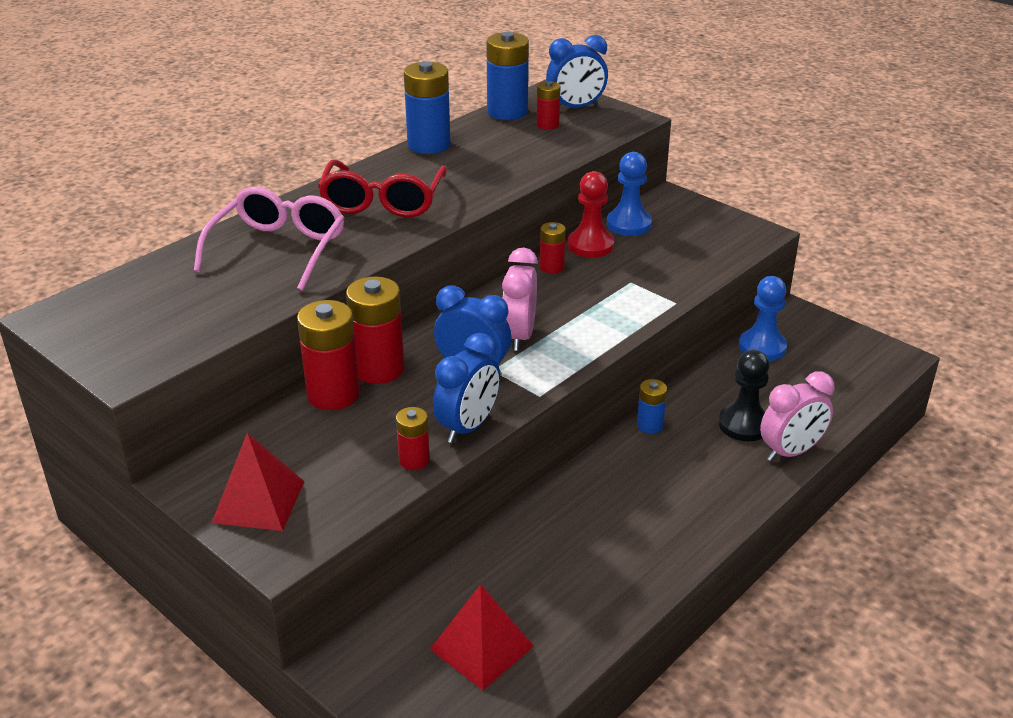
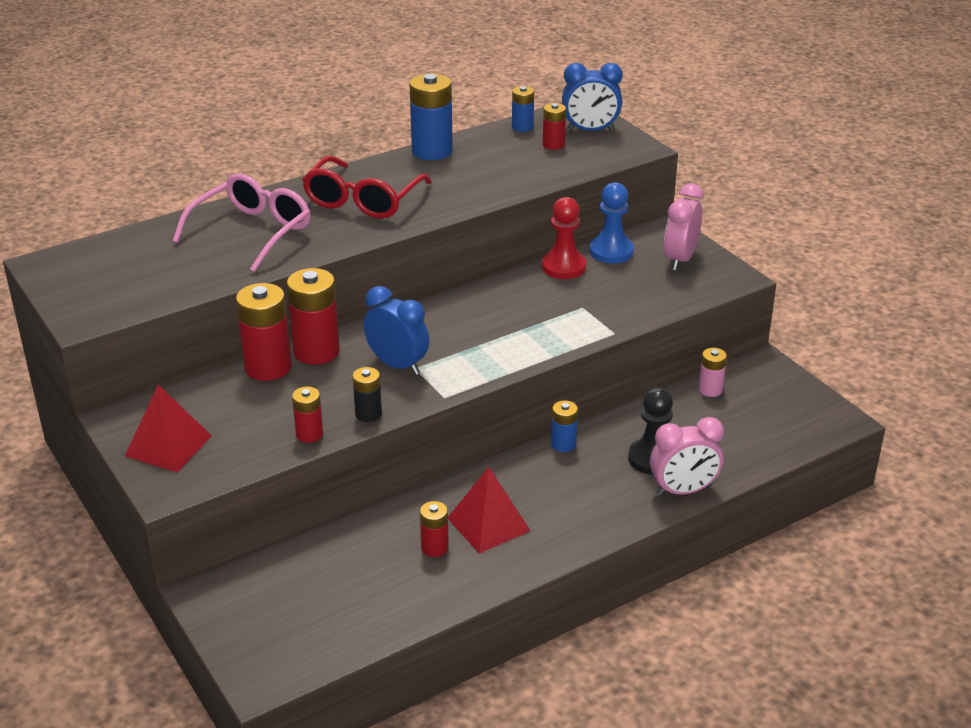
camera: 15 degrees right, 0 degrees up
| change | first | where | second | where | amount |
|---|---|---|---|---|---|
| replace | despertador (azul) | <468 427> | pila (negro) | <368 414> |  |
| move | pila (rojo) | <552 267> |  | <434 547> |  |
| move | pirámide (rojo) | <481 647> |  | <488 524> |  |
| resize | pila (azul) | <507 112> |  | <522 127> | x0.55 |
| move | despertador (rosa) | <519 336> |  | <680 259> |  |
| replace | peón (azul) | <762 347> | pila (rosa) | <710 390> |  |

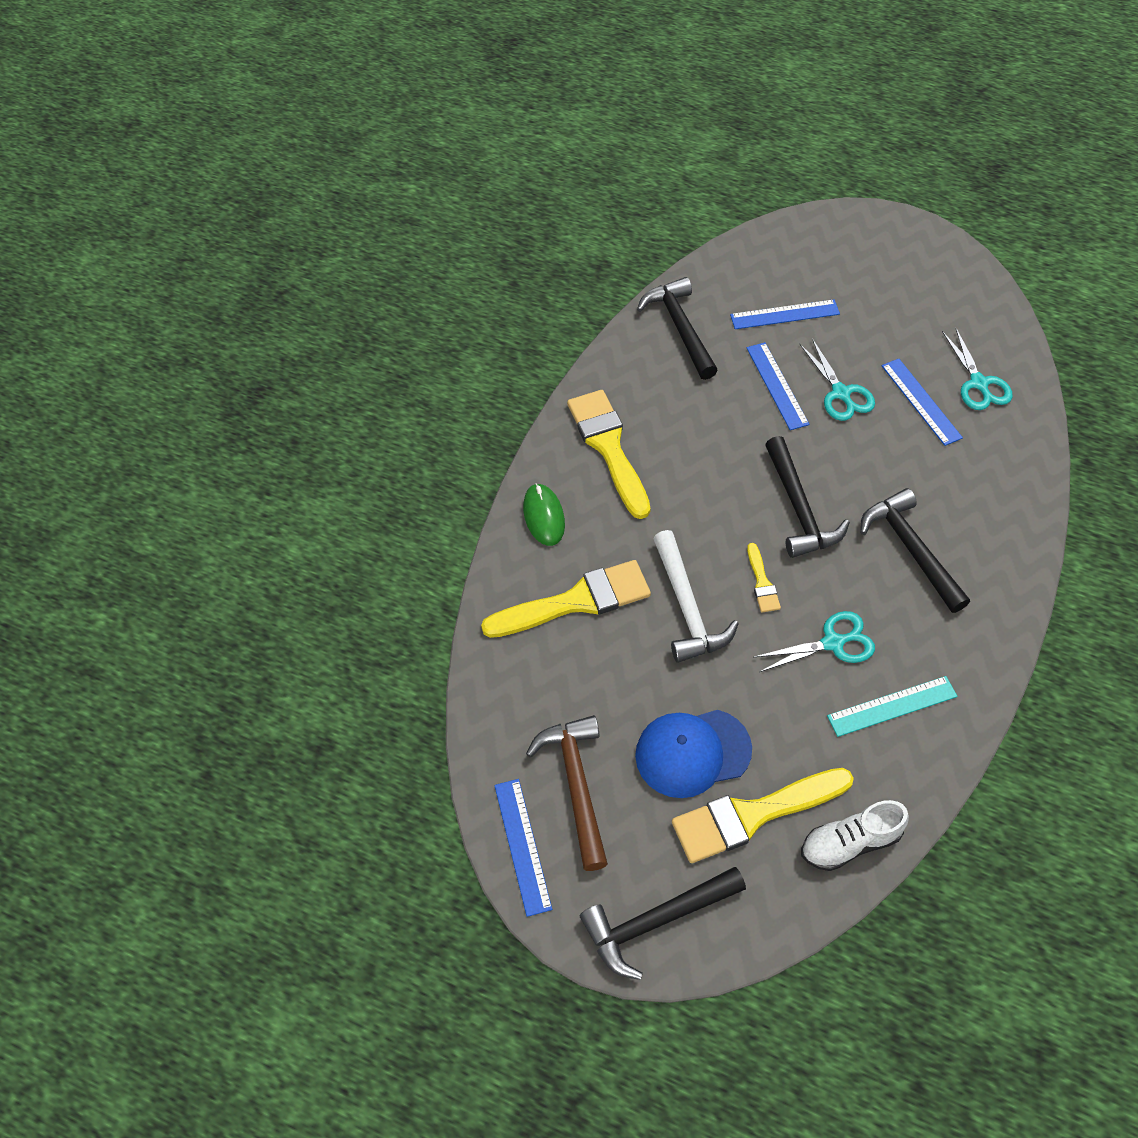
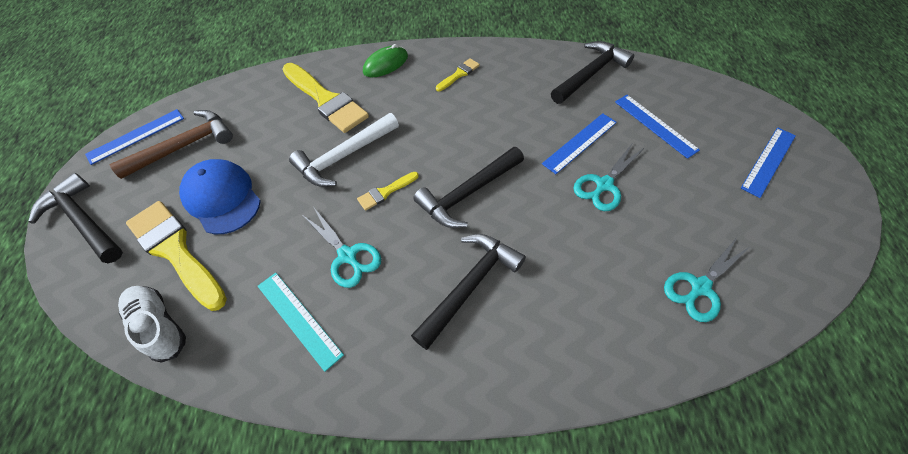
camera: 65 degrees right, 0 degrees up
| change | first | where | second | where | amount |
|---|---|---|---|---|---|
| resize | pincel (amarillo) | <608 447> |  | <459 74> | x0.47 |
| move | regla (azul) | <921 401> |  | <768 161> |  |

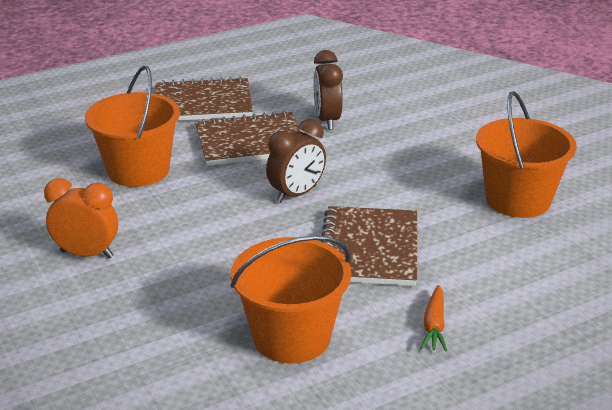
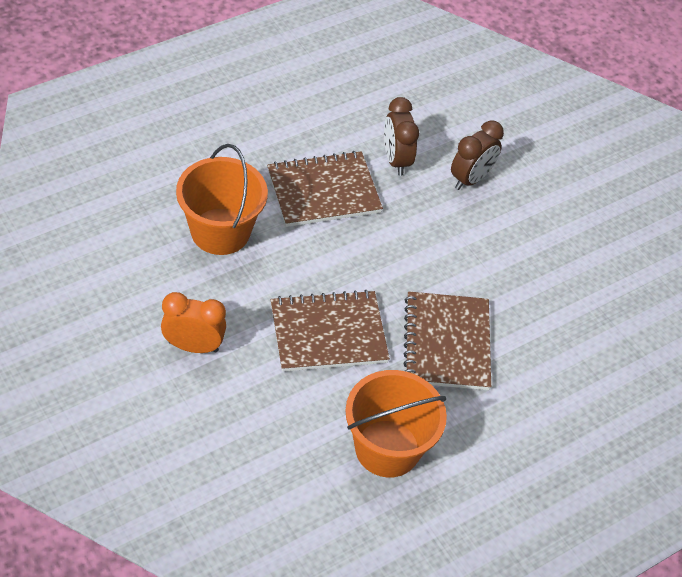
camera: 10 degrees left, 20 degrees up
| change | first | where | second | where | amount |
|---|---|---|---|---|---|
| move | cuaderno (marrón) | <203 103> |  | <328 333> |  |
| move | despertador (marrón) | <296 194> |  | <470 179> |  |
| delete | zanahoria (naranja) | <434 325> |  |  |  |
| delete | balde (naranja) | <518 200> |  |  |  |

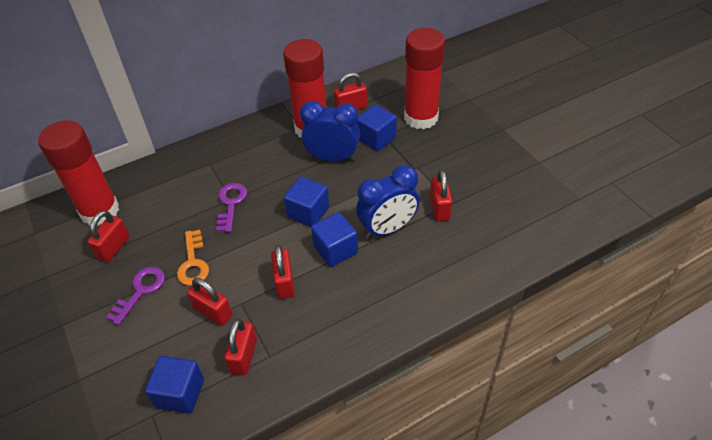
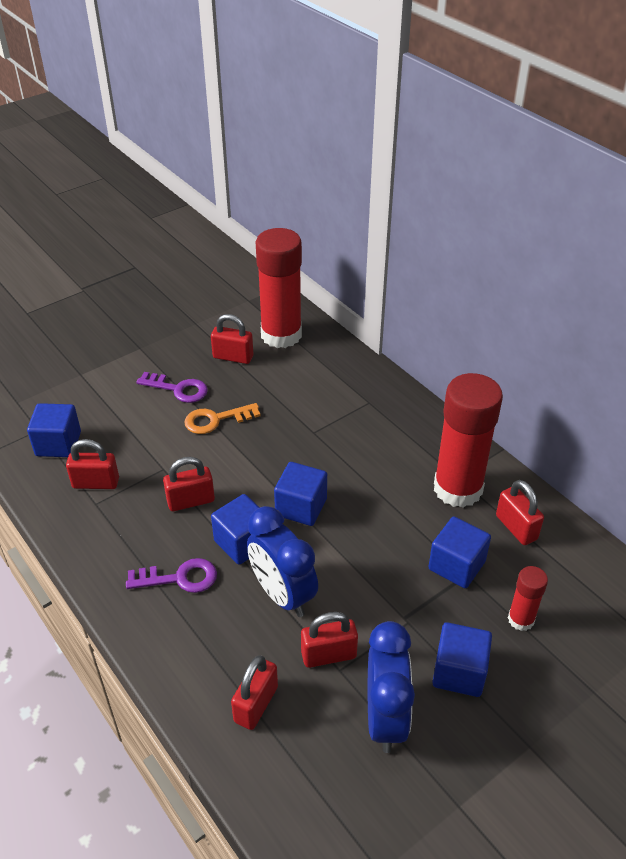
camera: 80 degrees right, 5 degrees down
| change | first | where | second | where | amount |
|---|---|---|---|---|---|
| move | llave (morado) | <231 204> |  | <179 578> |  |
| move | candado (rojo) | <213 312> |  | <256 704> |  |
| move | despertador (azul) | <332 158> |  | <385 718> |  |
| insert |  |  | cubo (azul) | <459 672> |  |
| resize | barra de pegamento (rojo) | <421 118> |  | <521 619> | x0.48 |

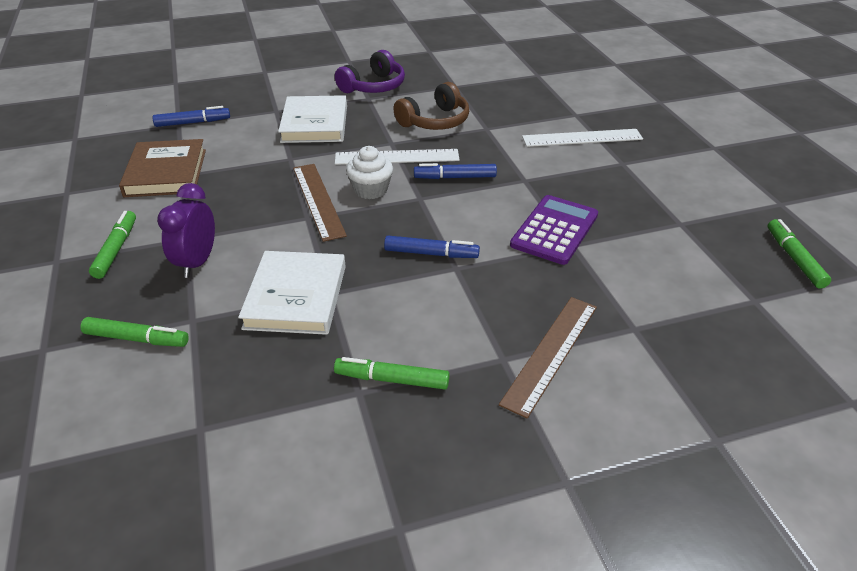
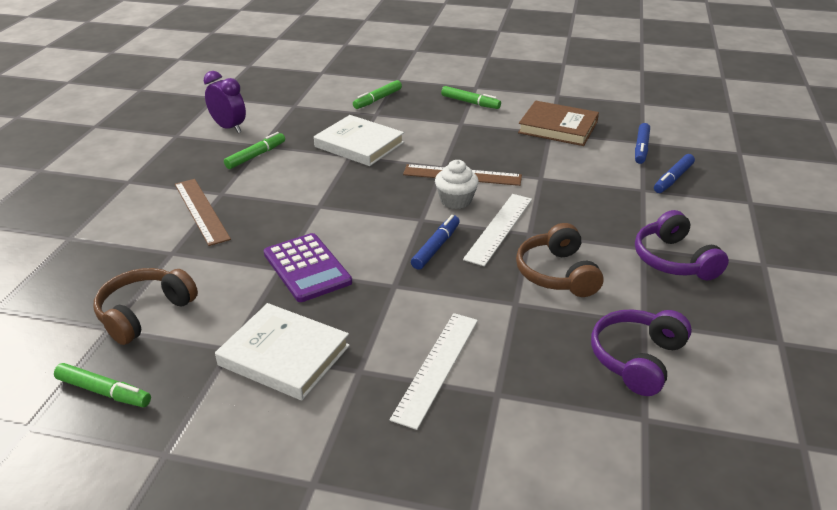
camera: 120 degrees right, 5 degrees down
| change | first | where | second | where | amount |
|---|---|---|---|---|---|
| insert |  |  | auriculares (marrón) | <144 313> |  |
| move | despertador (morado) | <197 262> |  | <229 128> |  |
| move | libro (blanco) | <315 124> |  | <284 355> |  |
| insert |  |  | auriculares (morado) | <637 359> |  |
| move | rotulador (azul) | <431 254> |  | <673 179> |  |

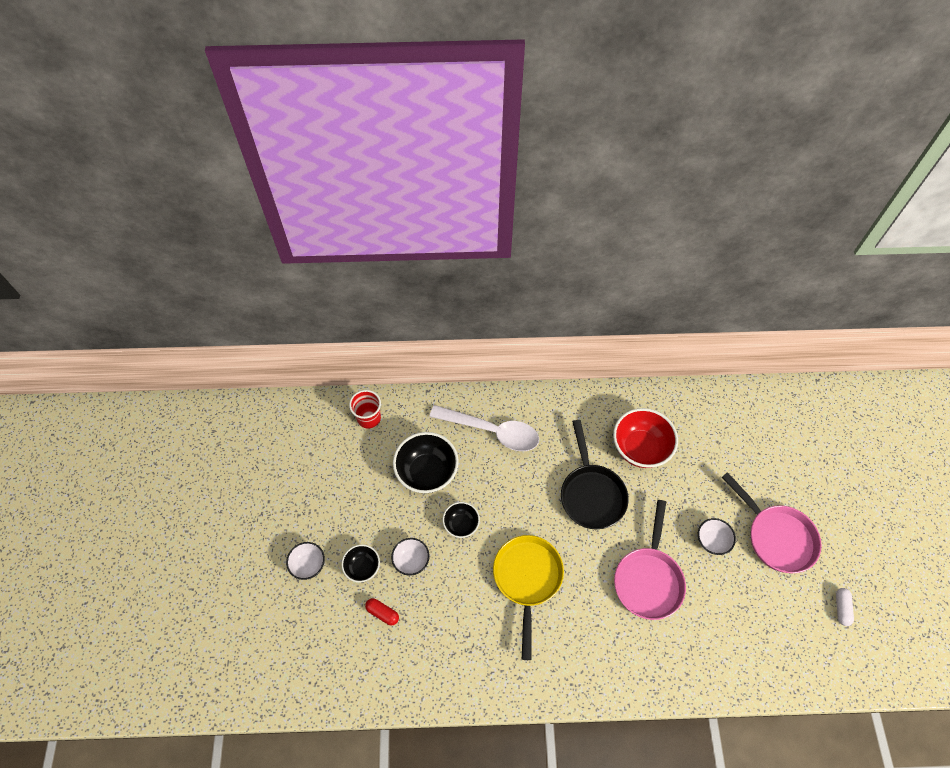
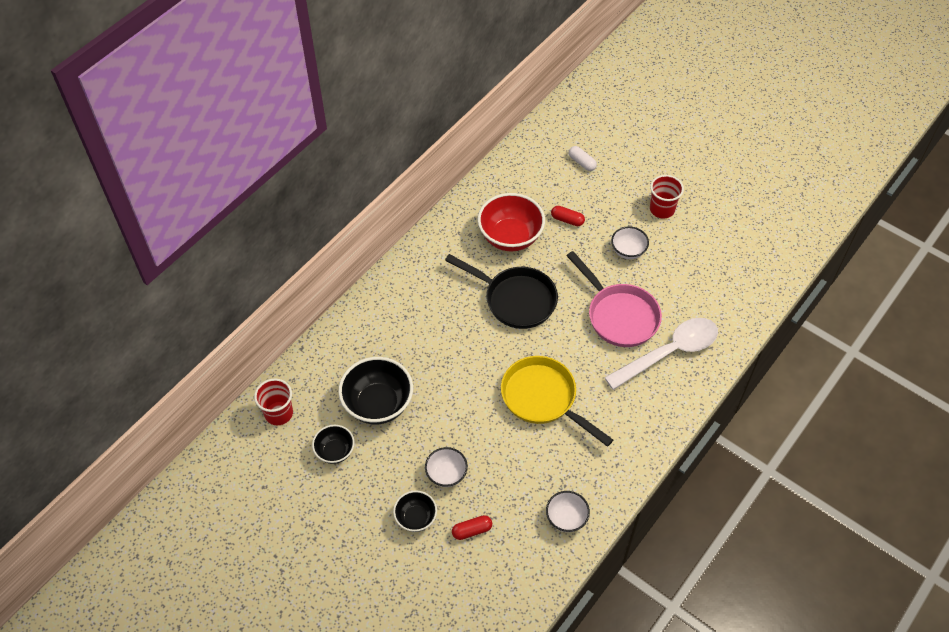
camera: 50 degrees left, 5 degrees down
| change | first | where | second | where | amount |
|---|---|---|---|---|---|
| move | cuenco (negro) | <461 524> |  | <335 451> |  |
| move | cuenco (blanco) | <308 565> |  | <566 518> |  |
| insert |  |  | cápsula (rojo) | <567 220> |  |
| move | cápsula (blanco) | <841 608> |  | <582 162> |  |
| move | cuchara (blanco) | <492 431> |  | <669 352> |  |
| replace | sartén (rosa) | <776 536> | vaso (rojo) | <662 209> |  |

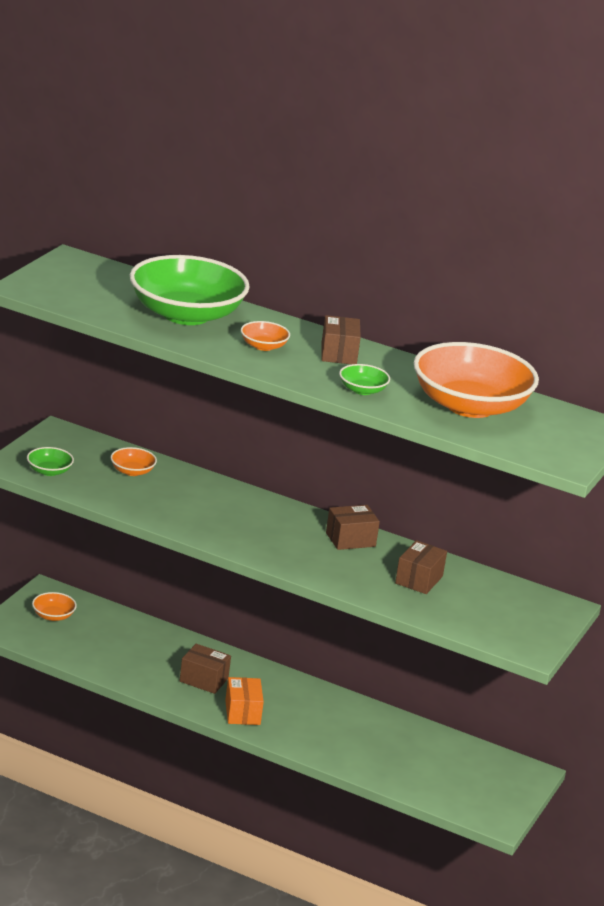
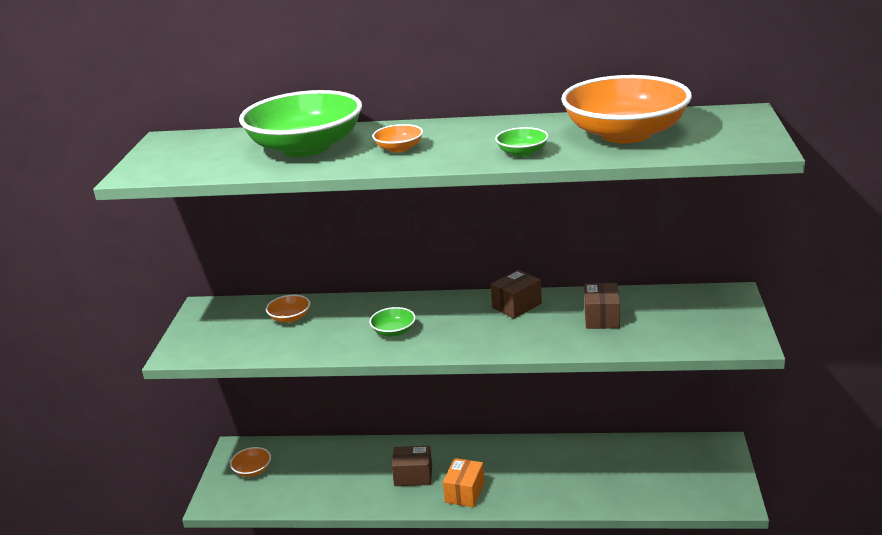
camera: 15 degrees left, 0 degrees up
| change | first | where | second | where | amount |
|---|---|---|---|---|---|
| move | cuenco (verde) | <49 471> |  | <394 331> |  |
| rotate | caja (naranja) | <242 712> |  | <465 492> | 45 degrees clockwise |
| delete | caja (marrón) | <339 353> |  |  |  |

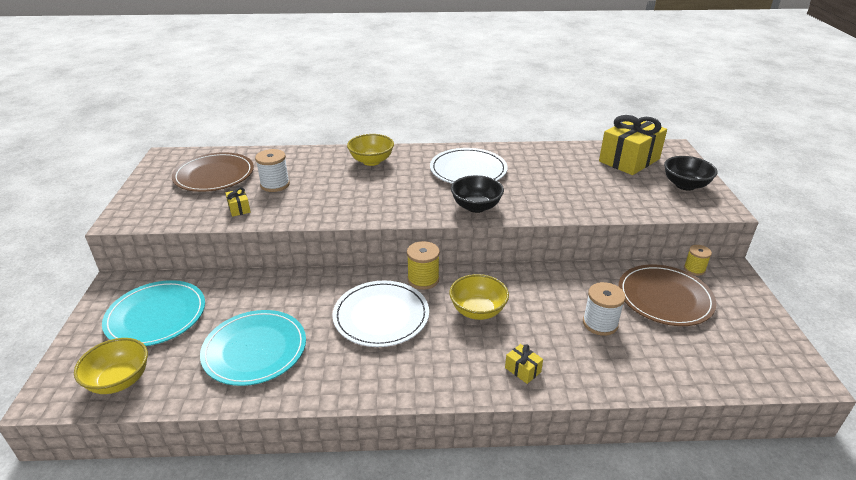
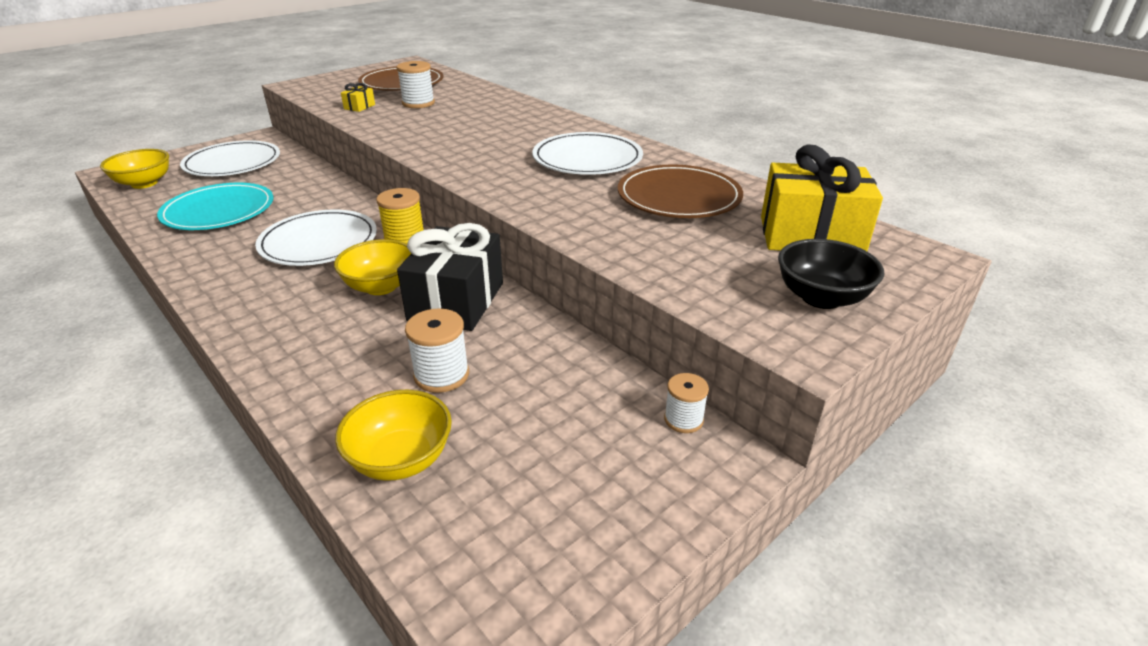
camera: 50 degrees right, 0 degrees up
| change | first | where | second | where | amount |
|---|---|---|---|---|---|
| recolor | plato (turquesa) | <156 316> | plato (blanco) | <233 163> |  |
| move | cuenco (amarillo) | <371 161> |  | <401 459> |  |
| insert |  |  | regalo (negro) | <456 301> |  |
| move | plato (marrón) | <665 298> |  | <679 197> |  |
| recolor | carrete (amarillo) | <694 269> | carrete (blanco) | <683 419> |  |
| delete | cuenco (negro) | <476 207> |  |  |  |
| delete | regalo (amarillo) | <523 370> |  |  |  |

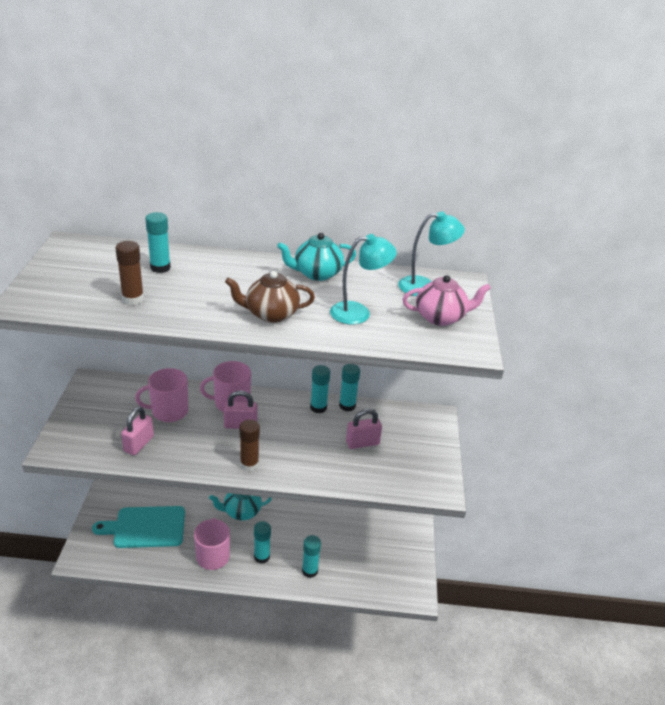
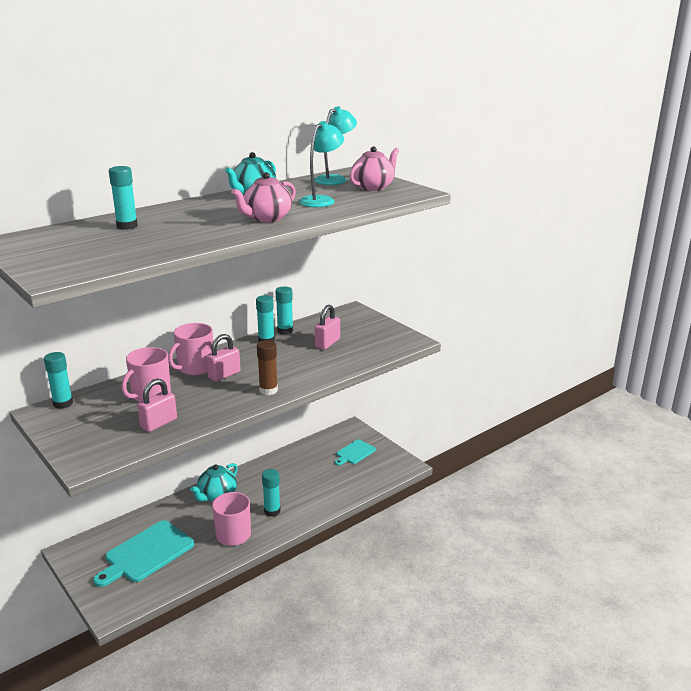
camera: 40 degrees left, 10 degrees down
| change | first | where | second | where | amount |
|---|---|---|---|---|---|
| move | barra de pegamento (turquesa) | <310 571> |  | <63 403> |  |
| rotate | candado (rosa) | <139 444> |  | <159 423> | 60 degrees clockwise |
| recolor | tetera (marrón) | <271 314> | tetera (rosa) | <267 218> |  |
| insert |  |  | tabla de cortar (turquesa) | <354 453> |  |
| delete | barra de pegamento (marrón) | <133 299> |  |  |  |

